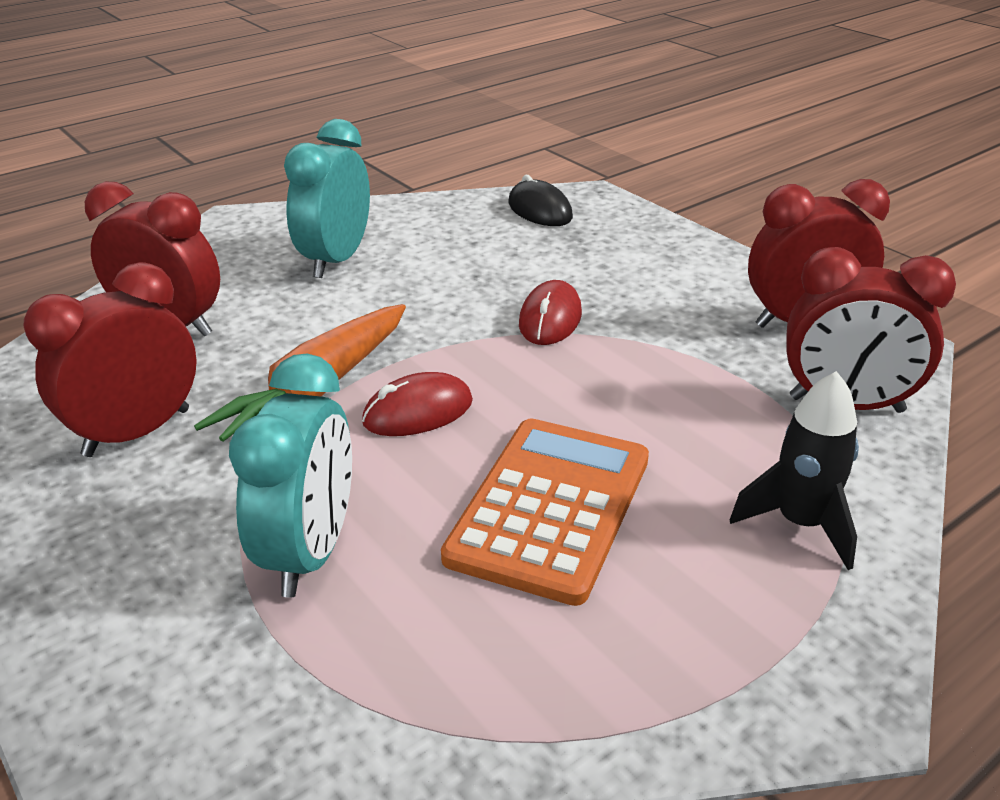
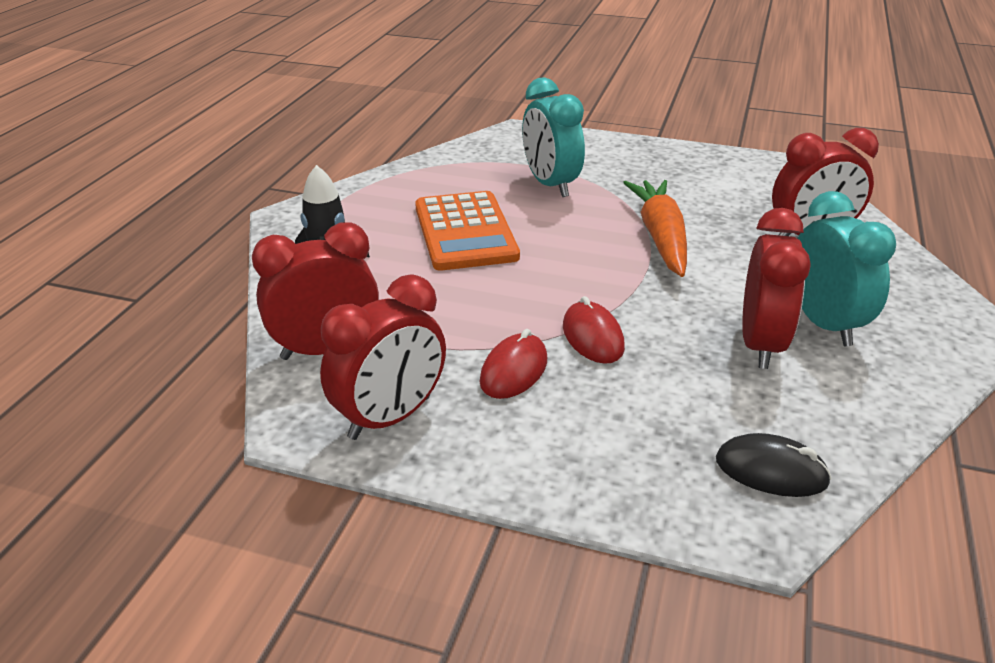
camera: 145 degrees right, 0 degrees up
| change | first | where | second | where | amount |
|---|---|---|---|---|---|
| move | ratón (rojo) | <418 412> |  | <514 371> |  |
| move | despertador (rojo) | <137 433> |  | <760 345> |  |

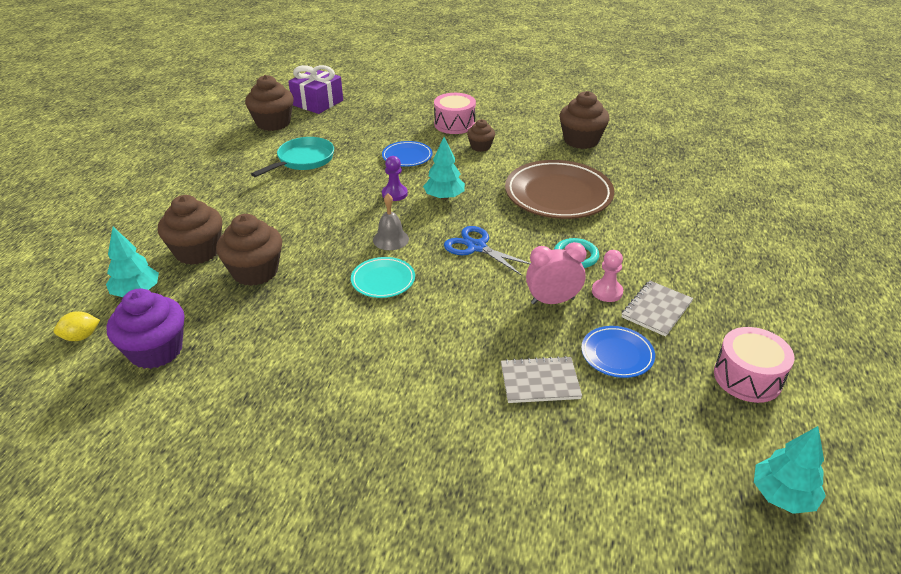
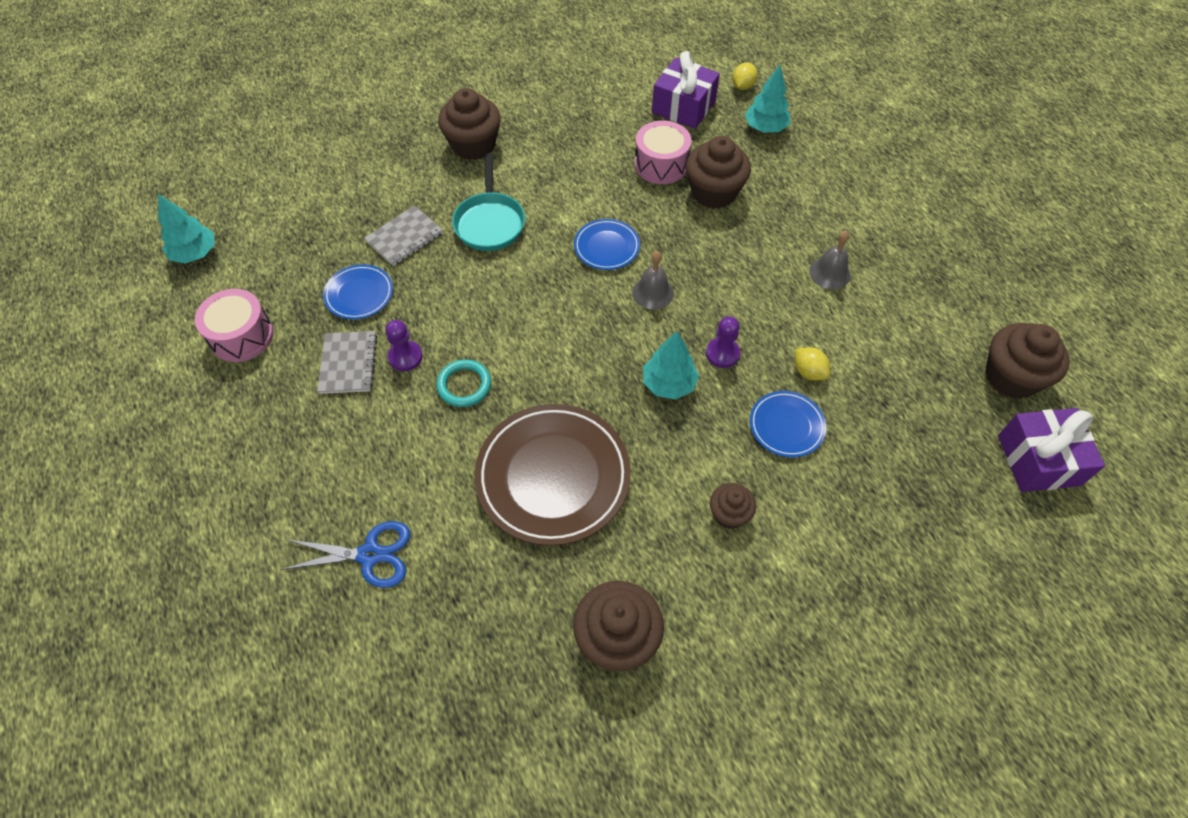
camera: 140 degrees right, 20 degrees up
| change | first | where | second | where | amount |
|---|---|---|---|---|---|
| move | tijeras (azul) | <476 247> |  | <370 555> |  |
| recolor | peón (rosa) | <607 292> | peón (morado) | <405 357> |  |
| move | magdalena (marrón) | <197 251> |  | <473 145> |  |
| move | sartén (turquesa) | <303 160> |  | <490 222> |  |
| recolor | plato (turquesa) | <383 280> | plato (azul) | <606 247> |  |
| move | tambor (rosa) | <454 124> |  | <661 164> |  |
| replace | magdalena (morado) | <156 350> | regalo (morado) | <683 107> |  |
| insert |  |  | limón (amarillo) | <808 372> |  |
| insert |  |  | campana (gris) | <829 273> |  |
| delete | despertador (rosa) | <552 301> |  |  |  |

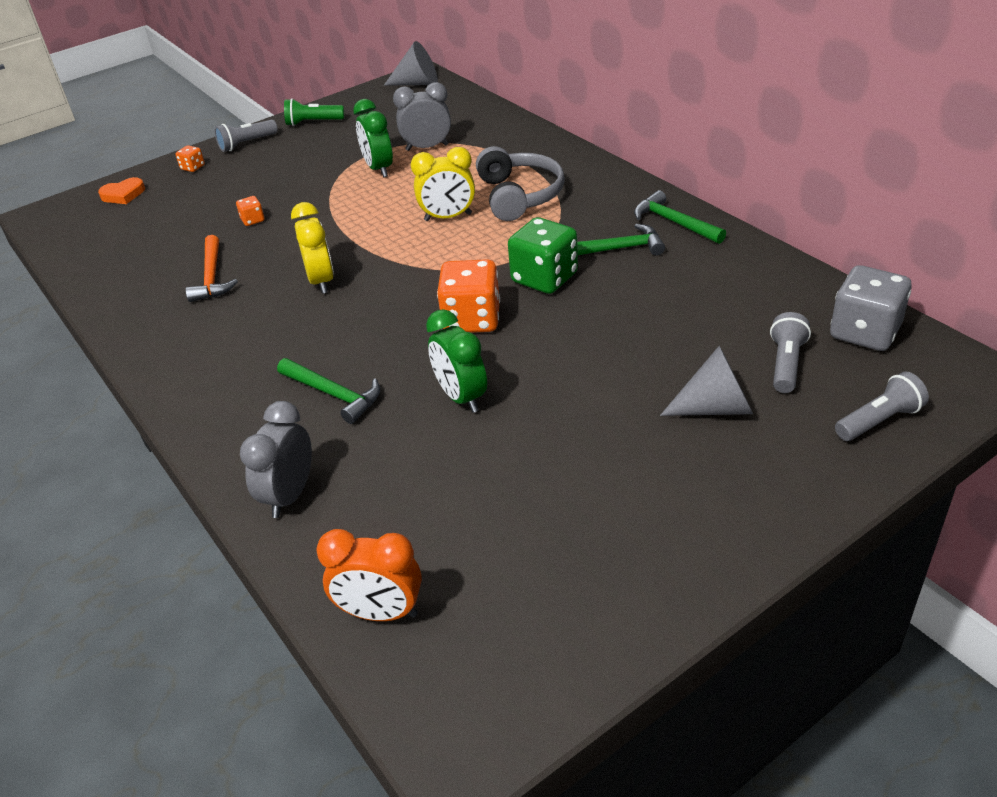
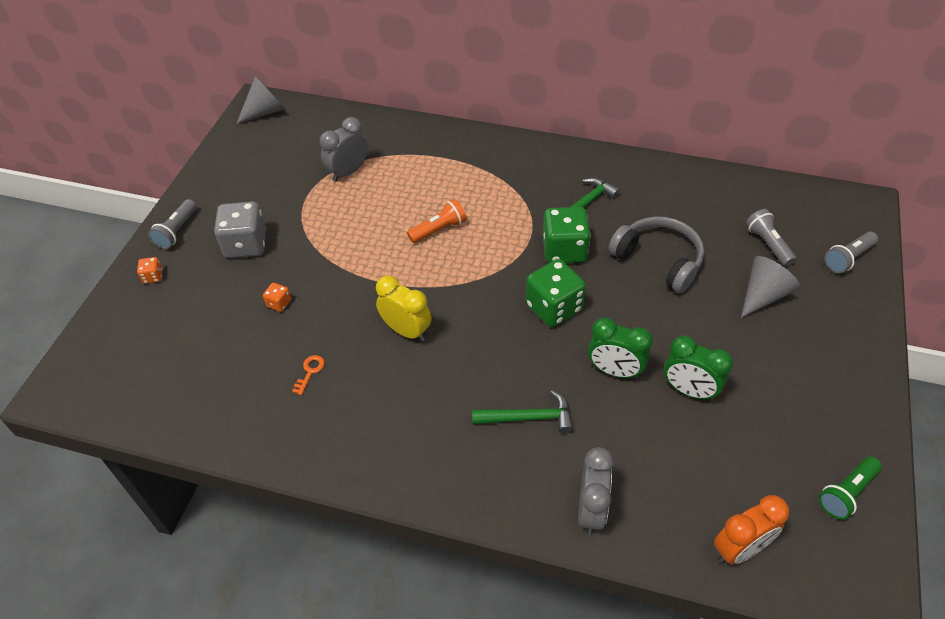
camera: 40 degrees left, 10 degrees up
| change | first | where | second | where | amount |
|---|---|---|---|---|---|
| move | dado (gris) | <864 332> |  | <246 244> |  |
| replace | martillo (naranja) | <212 277> | llave (naranja) | <310 372> |  |
| replace | despertador (amarillo) | <448 217> | lámpara de mano (naranja) | <438 229> |  |
| recolor | dado (naranja) | <472 319> | dado (verde) | <553 307> |  |
| rotate | despertador (gris) | <289 495> |  | <591 510> | 150 degrees counterclockwise |
| move | auriculares (gris) | <519 196> |  | <658 260> |  |
| move | despertador (verde) | <379 169> |  | <689 390> |  |
| move | lámpara de mano (verde) | <313 122> |  | <846 493> |  |
| rotate | lámpara de mano (gris) | <879 421> |  | <848 258> | 150 degrees counterclockwise |
| delete | corazón (naranja) | <123 194> |  |  |  |
| delete | martillo (verde) | <674 222> |  |  |  |

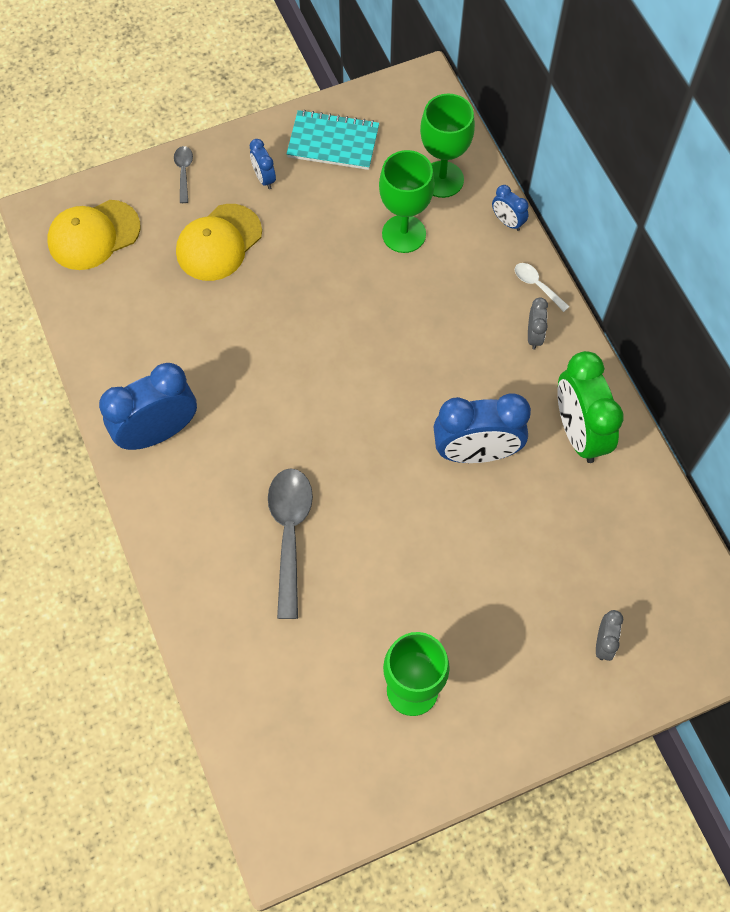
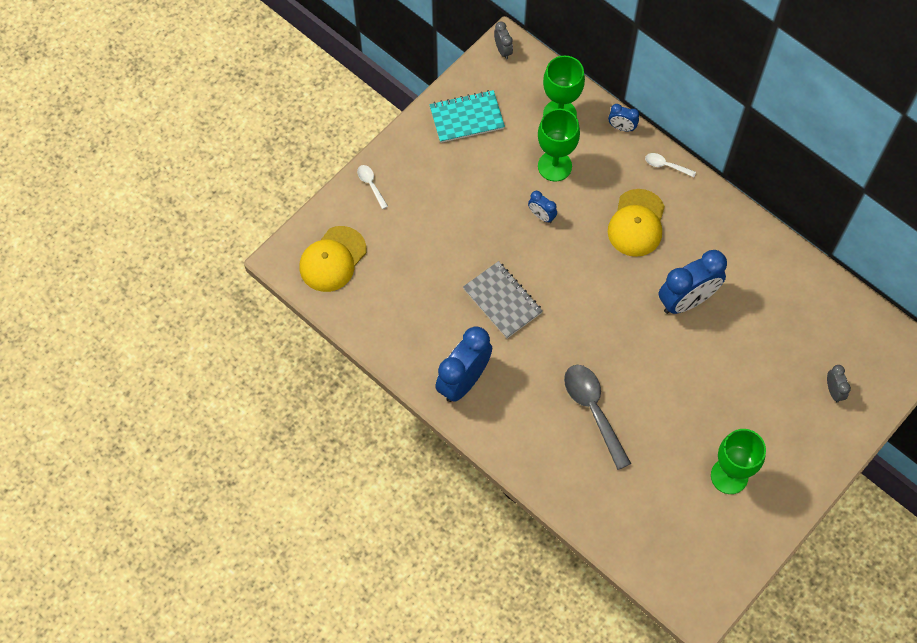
camera: 25 degrees left, 0 degrees up
| change | first | where | second | where | amount |
|---|---|---|---|---|---|
| recolor | cuchara (gris) | <184 172> | cuchara (blanco) | <371 185> |  |
| insert |  |  | cuaderno (gris) | <502 301> |  |
| move | despertador (gris) | <534 336> |  | <503 50> |  |
| move | despertador (azul) | <264 178> |  | <541 216> |  |
| move | gorra (amarillo) | <219 243> |  | <636 223> |  |
| delete | despertador (verde) | <578 432> |  |  |  |

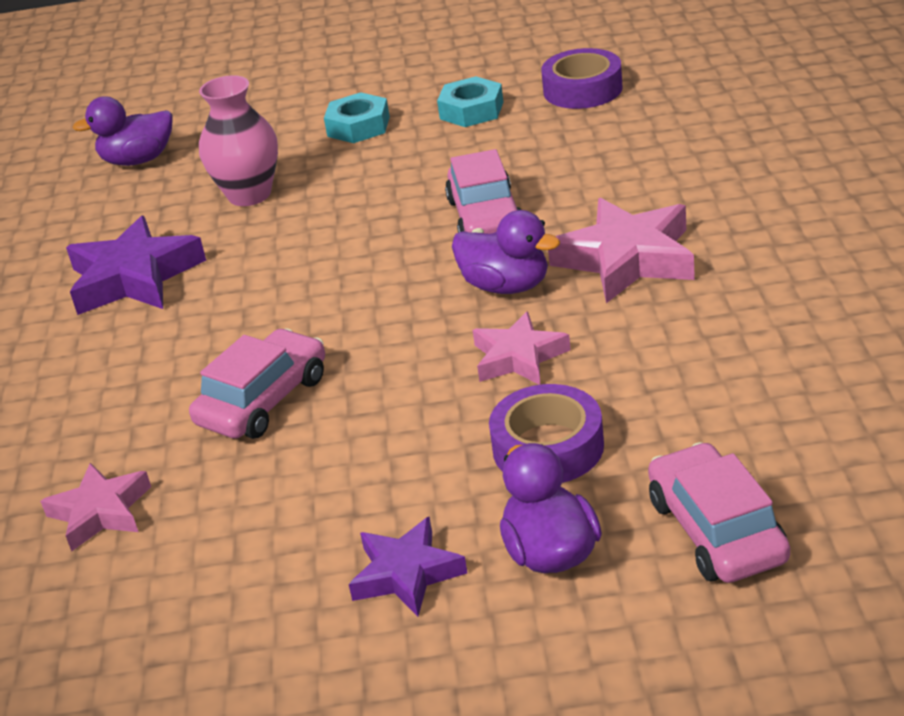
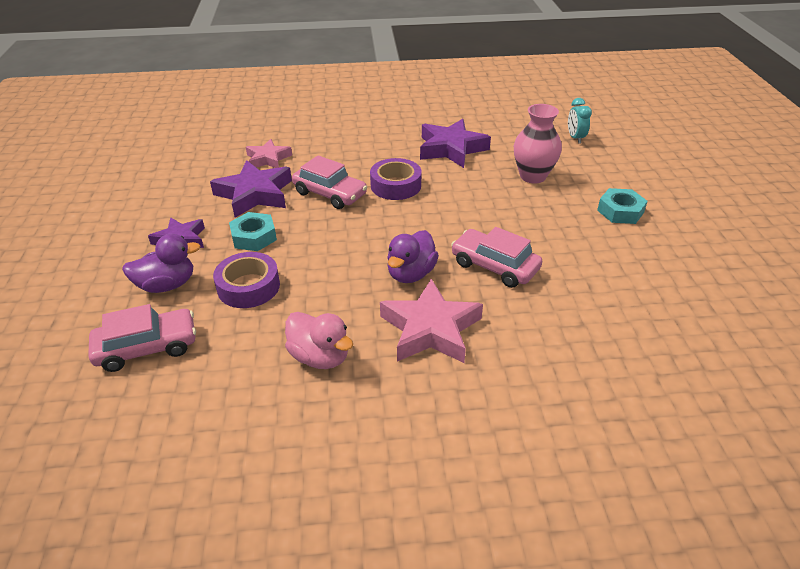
camera: 85 degrees right, 5 degrees up
| change | first | where | second | where | amount |
|---|---|---|---|---|---|
| insert |  |  | estrella (morado) | <254 194> |  |
| move | tuerca (turquesa) | <471 110> |  | <254 237> |  |
| insert |  |  | pato (rosa) | <320 357> |  |
| move | cinta adhesiva (morado) | <582 89> |  | <395 185> |  |
| rotate | coche (rosa) | <486 218> |  | <494 266> | 45 degrees clockwise |
| replace | pato (morado) | <138 160> | despertador (turquesa) | <575 138> |  |
| delete | estrella (rosa) | <518 357> |  |  |  |

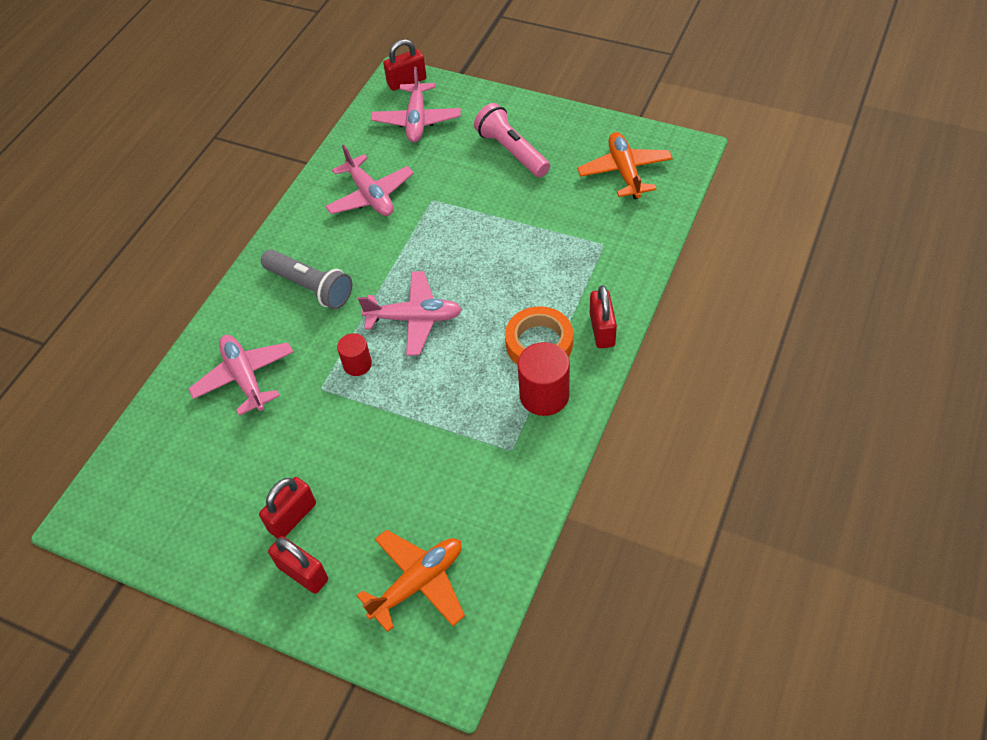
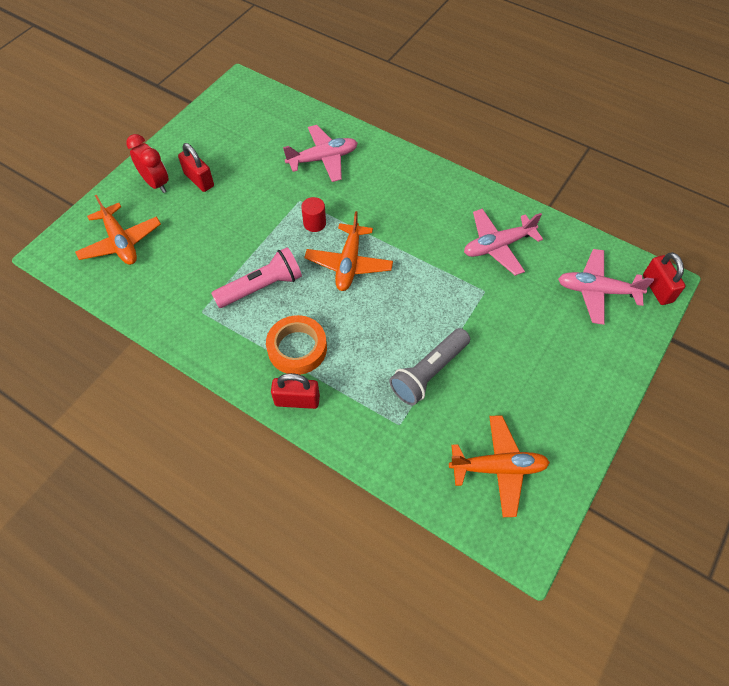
camera: 95 degrees right, 5 degrees up
| change | first | where | second | where | amount |
|---|---|---|---|---|---|
| replace | candado (rojo) | <303 573> | despertador (rojo) | <156 183> |  |
| move | lámpara de mano (rosa) | <512 151> |  | <261 287> |  |
| recolor | avión (rosa) | <414 319> | avión (naranja) | <349 263> |  |
| move | lámpara de mano (gris) | <310 287> |  | <429 372> |  |
| delete | cilindro (rojo) | <544 395> |  |  |  |

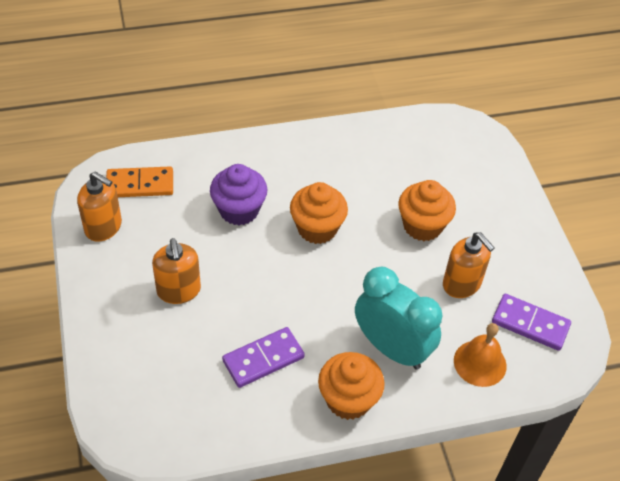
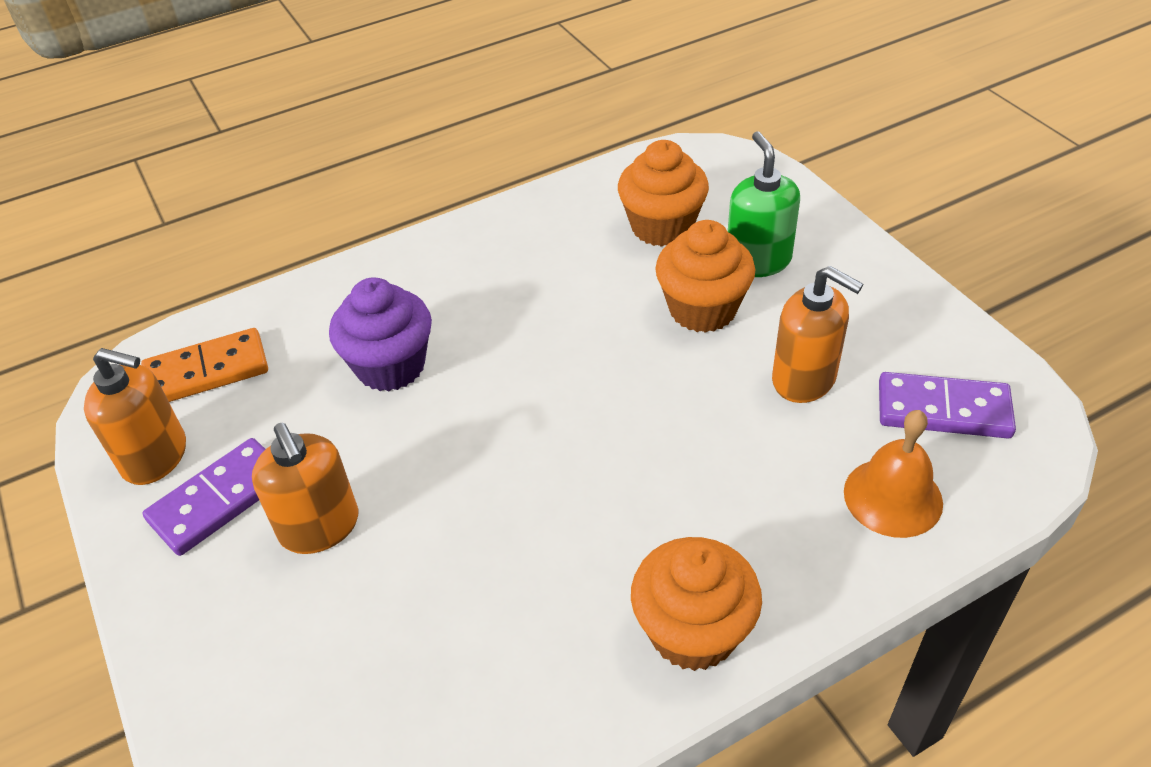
camera: 10 degrees left, 5 degrees down
| change | first | where | second | where | amount |
|---|---|---|---|---|---|
| move | ficha de dominó (morado) | <263 359> |  | <220 500> |  |
| move | magdalena (naranja) | <317 228> |  | <662 227> |  |
| insert |  |  | dispensador de jabón (verde) | <758 260> |  |
| delete | despertador (turquesa) | <391 348> |  |  |  |

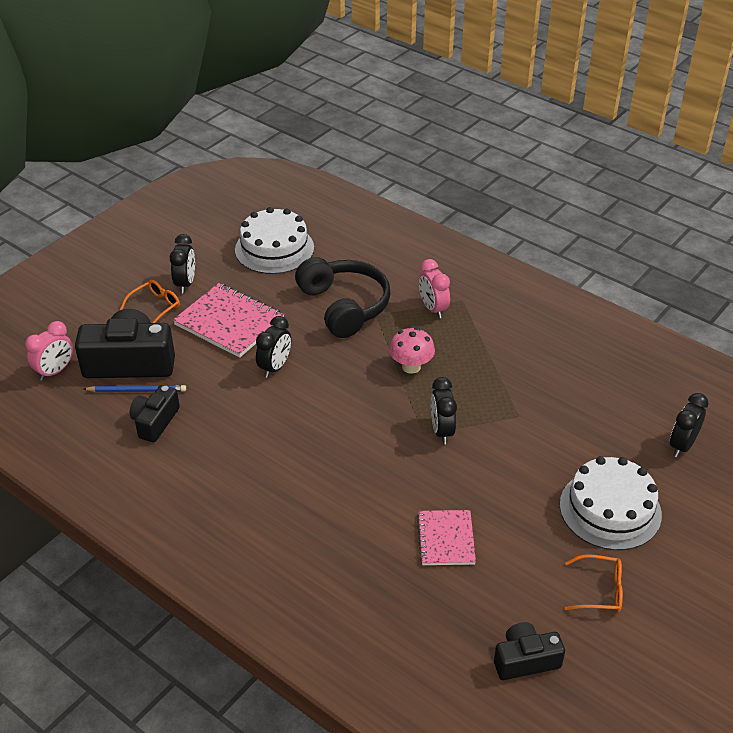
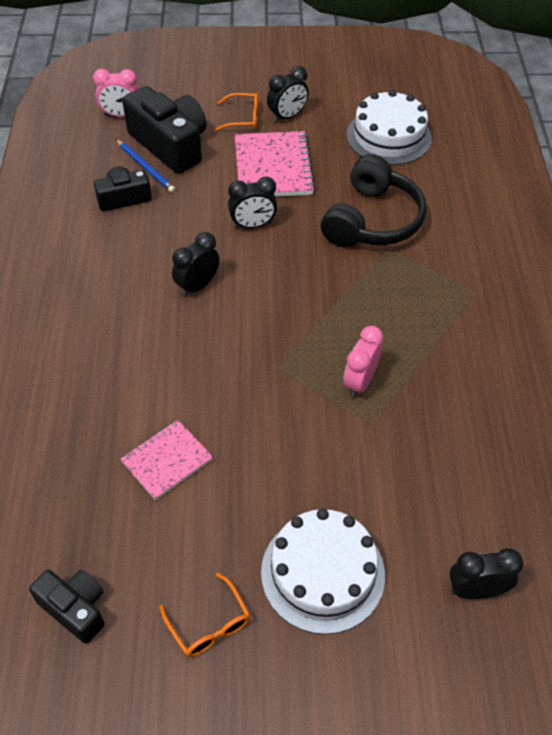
camera: 50 degrees right, 10 degrees up
| change | first | where | second | where | amount |
|---|---|---|---|---|---|
| move | despertador (negro) | <441 431> |  | <197 286> |  |
| move | despertador (rosa) | <433 309> |  | <360 382> |  |
| delete | seta (rosa) | <411 366> |  |  |  |

